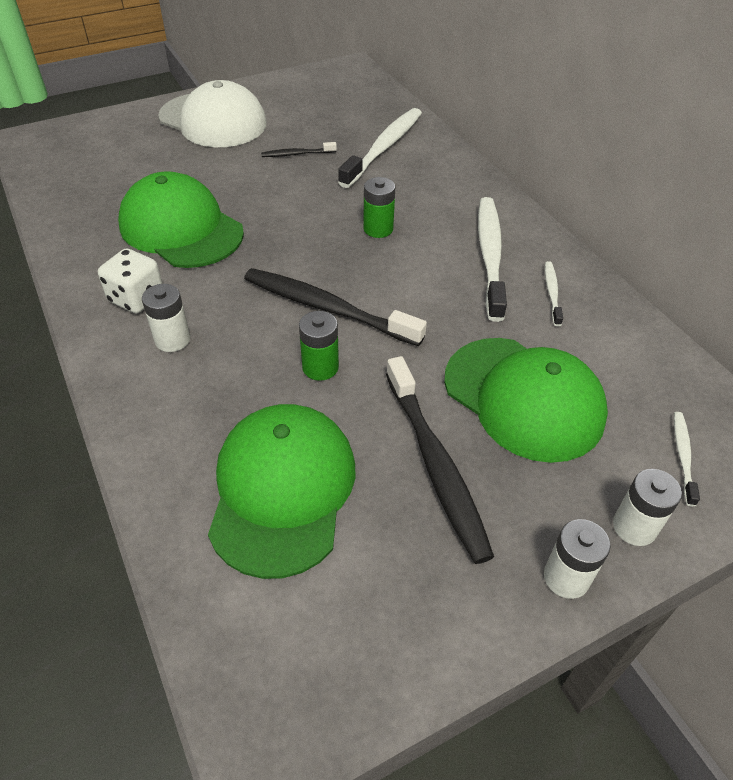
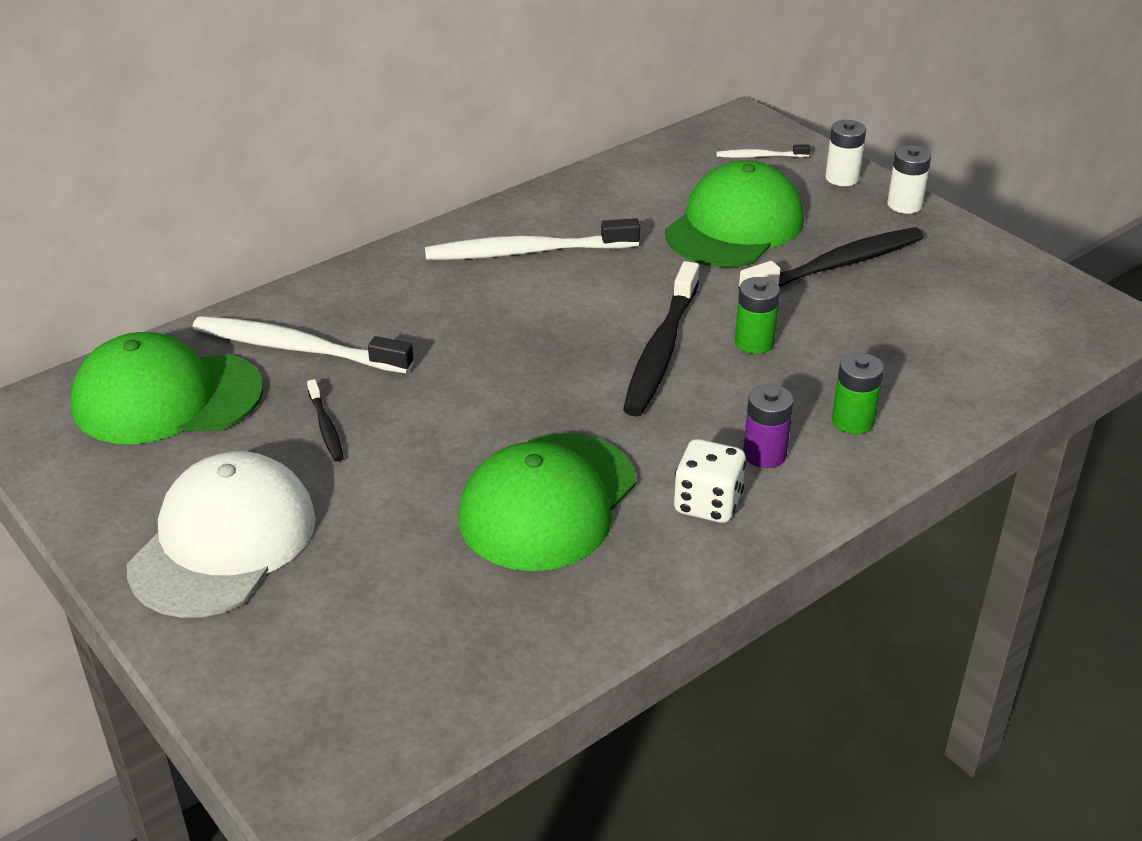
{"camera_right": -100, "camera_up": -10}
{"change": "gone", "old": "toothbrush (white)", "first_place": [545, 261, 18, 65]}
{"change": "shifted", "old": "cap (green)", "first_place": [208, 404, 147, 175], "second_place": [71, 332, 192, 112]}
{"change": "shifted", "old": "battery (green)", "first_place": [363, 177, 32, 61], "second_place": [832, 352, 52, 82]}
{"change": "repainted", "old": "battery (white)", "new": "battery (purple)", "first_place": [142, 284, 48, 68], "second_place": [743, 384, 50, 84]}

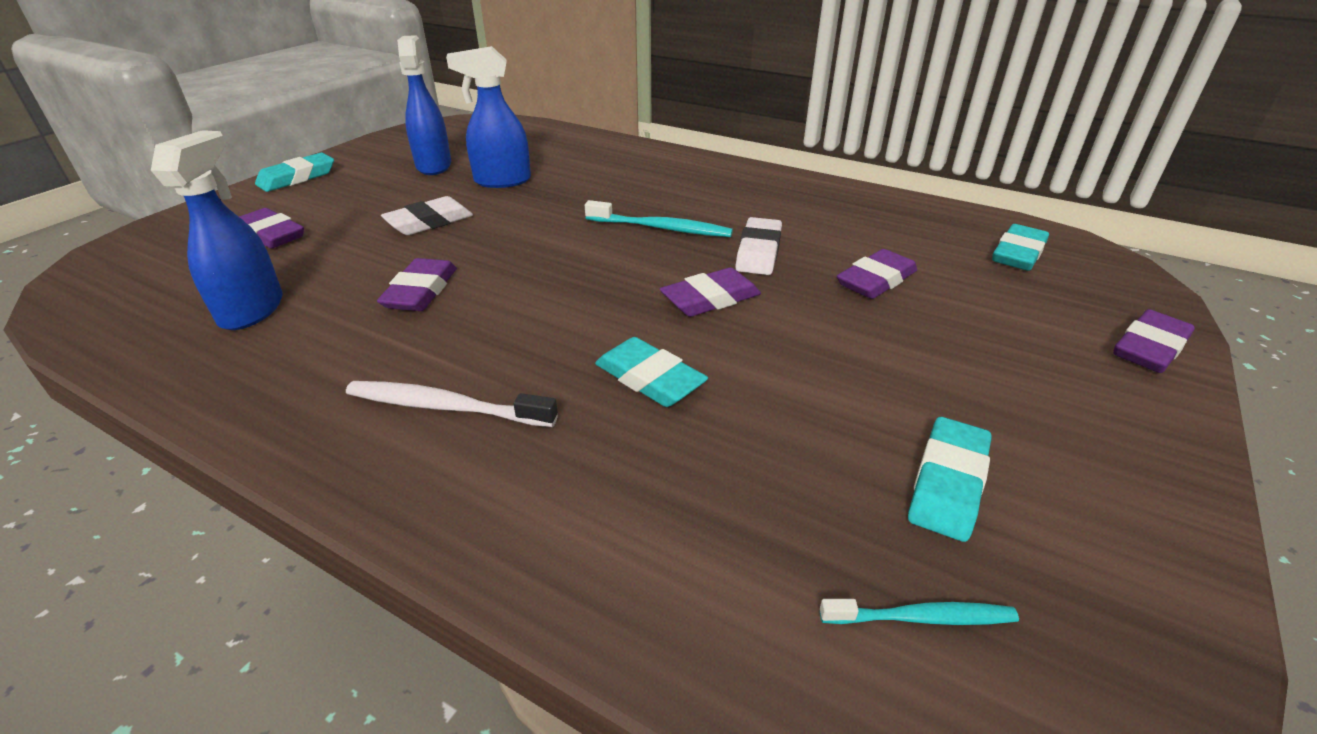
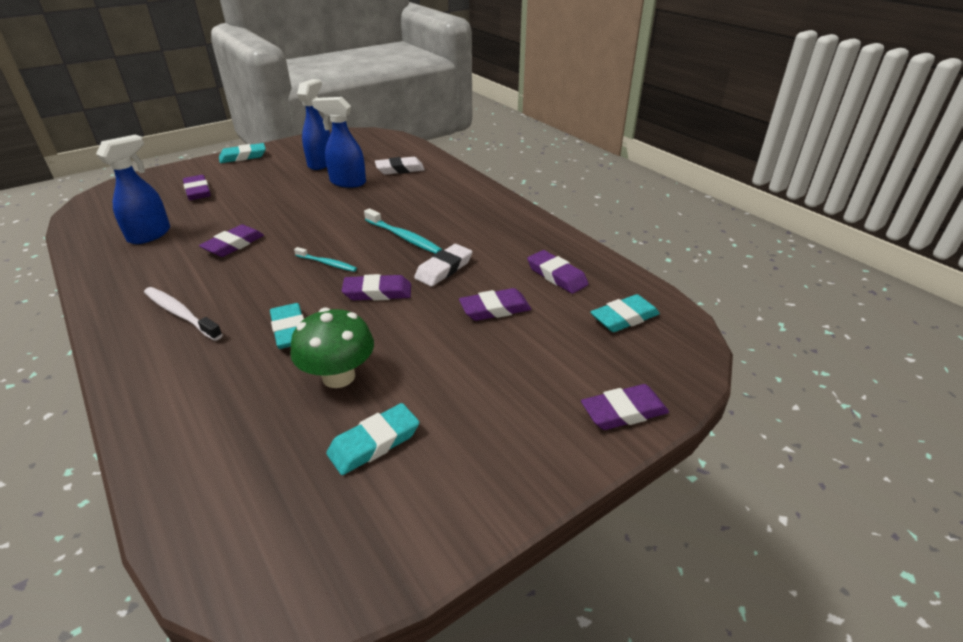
{"camera_right": 25, "camera_up": 0}
{"change": "new", "new": "mushroom (green)", "second_place": [290, 308, 84, 80]}
{"change": "new", "new": "eraser (purple)", "second_place": [527, 250, 62, 44]}
{"change": "shifted", "old": "eraser (white)", "first_place": [381, 196, 92, 39], "second_place": [375, 157, 50, 18]}
{"change": "shifted", "old": "toothbrush (turquoise)", "first_place": [820, 599, 199, 26], "second_place": [294, 247, 63, 25]}

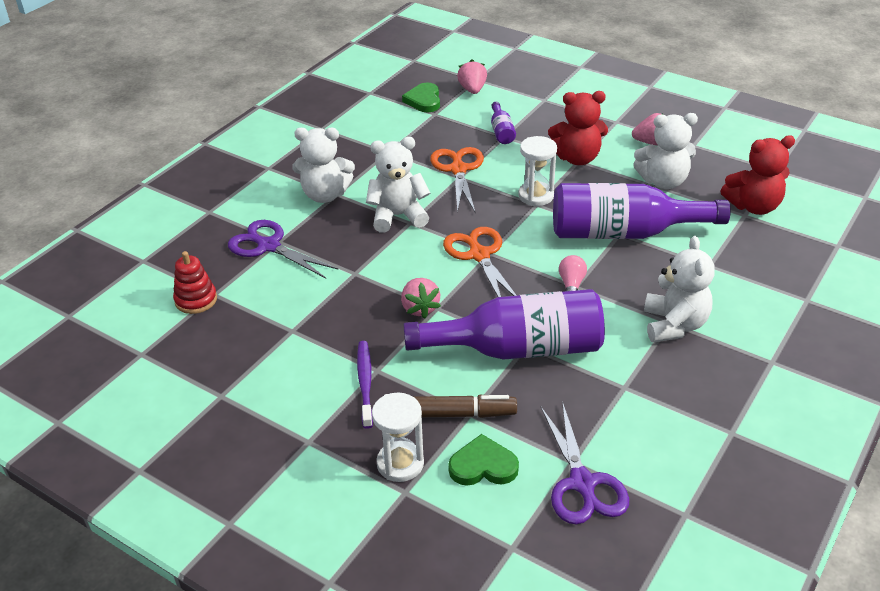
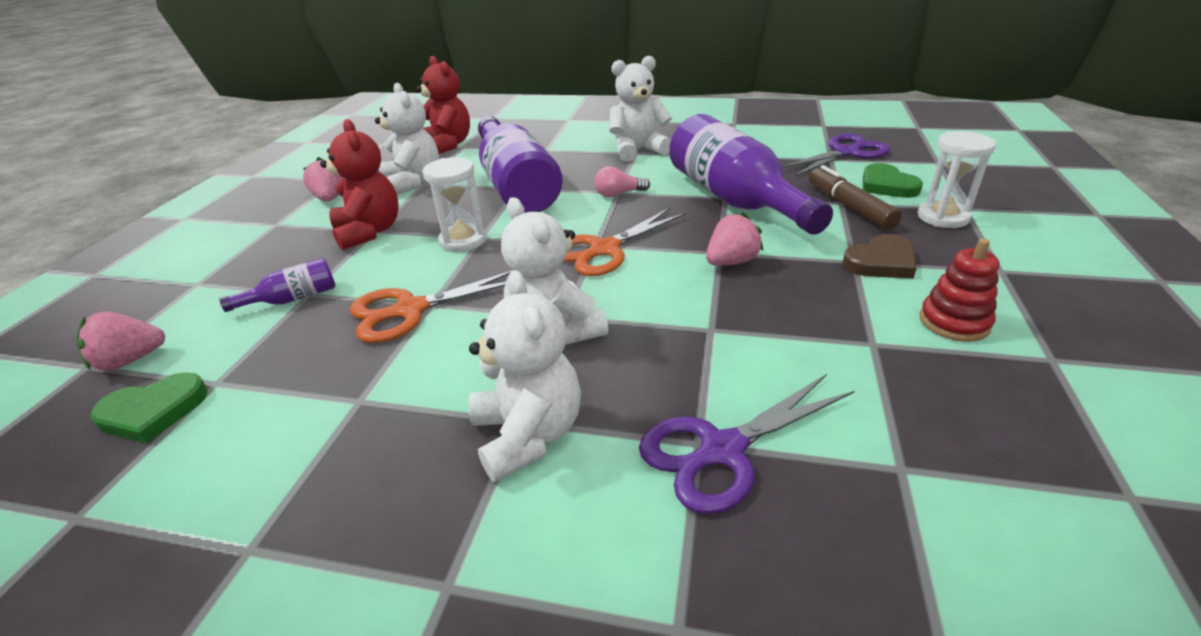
{"camera_right": -110, "camera_up": -5}
{"change": "shifted", "old": "stacking toy (red)", "first_place": [173, 251, 44, 63], "second_place": [919, 238, 81, 104]}
{"change": "swapped", "old": "toothbrush (purple)", "new": "heart (brown)", "first_place": [357, 341, 16, 88], "second_place": [842, 234, 75, 45]}
{"change": "rotated", "old": "scissors (purple)", "first_place": [228, 220, 111, 58], "second_place": [639, 374, 216, 140], "degrees": 45}

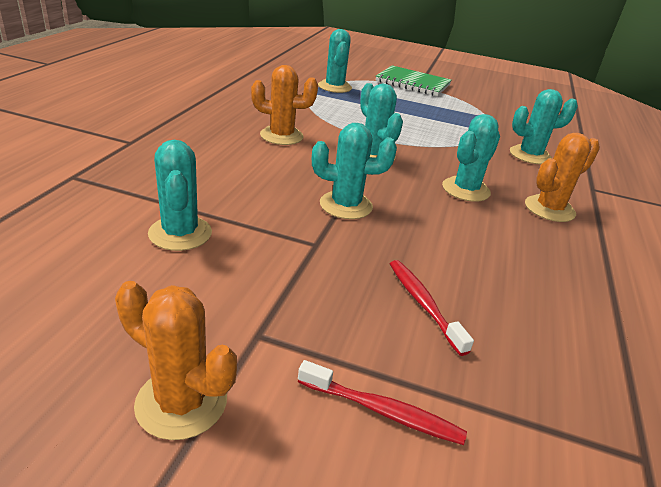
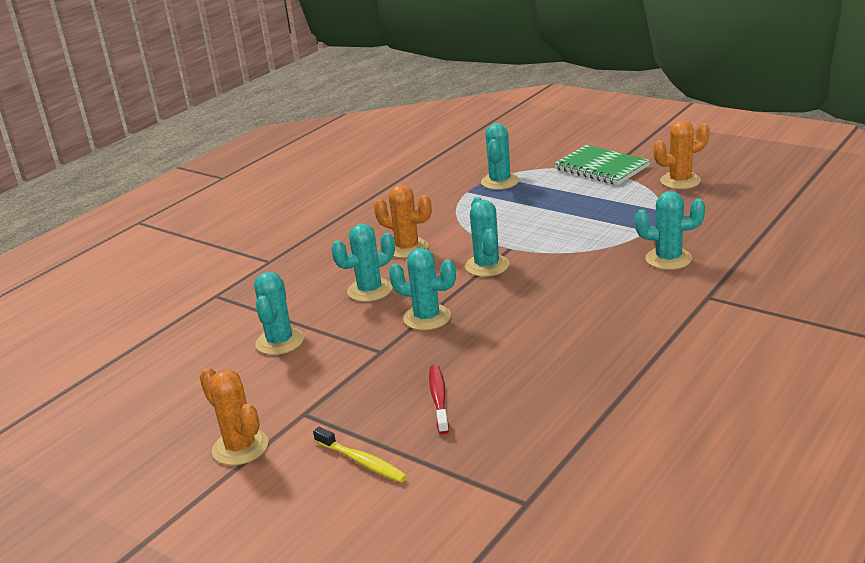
{"camera_right": 25, "camera_up": -5}
{"change": "shifted", "old": "cactus (turquoise)", "first_place": [442, 114, 58, 88], "second_place": [331, 223, 64, 79]}
{"change": "shifted", "old": "cactus (orange)", "first_place": [525, 133, 75, 89], "second_place": [654, 120, 56, 69]}
{"change": "repainted", "old": "toothbrush (red)", "new": "toothbrush (yellow)", "first_place": [298, 360, 169, 85], "second_place": [313, 427, 94, 56]}

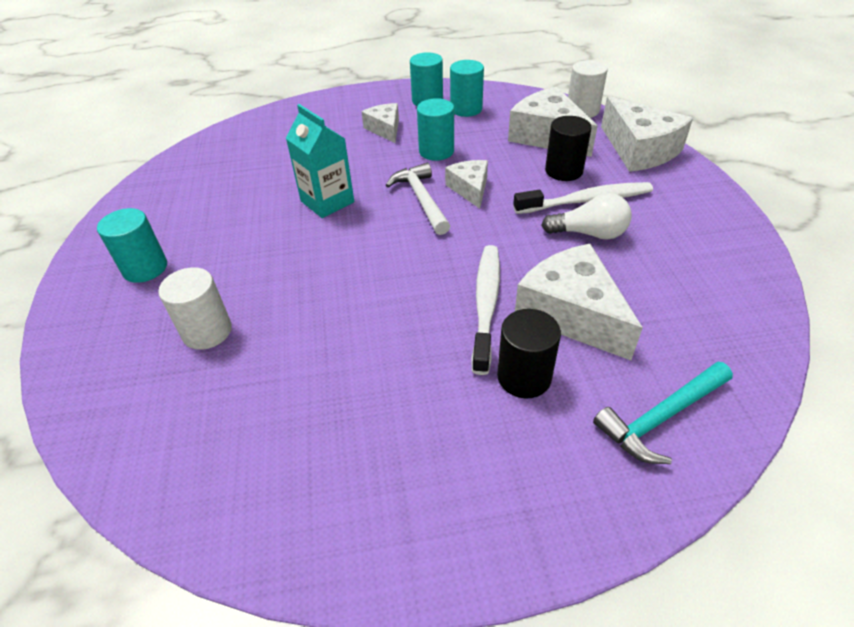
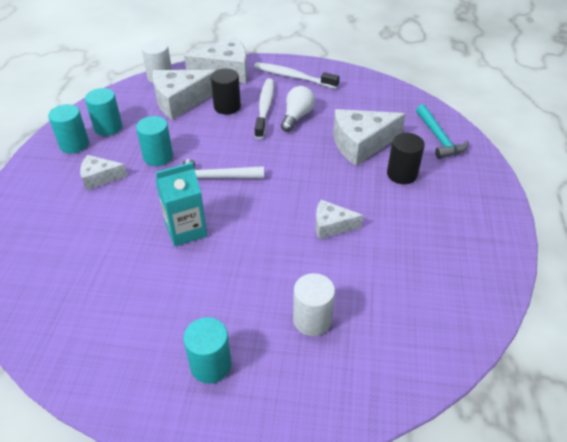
{"camera_right": -75, "camera_up": 0}
{"change": "shifted", "old": "cheese (white)", "first_place": [445, 160, 43, 49], "second_place": [316, 200, 47, 39]}
{"change": "shifted", "old": "toothbrush (white)", "first_place": [471, 245, 29, 130], "second_place": [254, 62, 86, 27]}

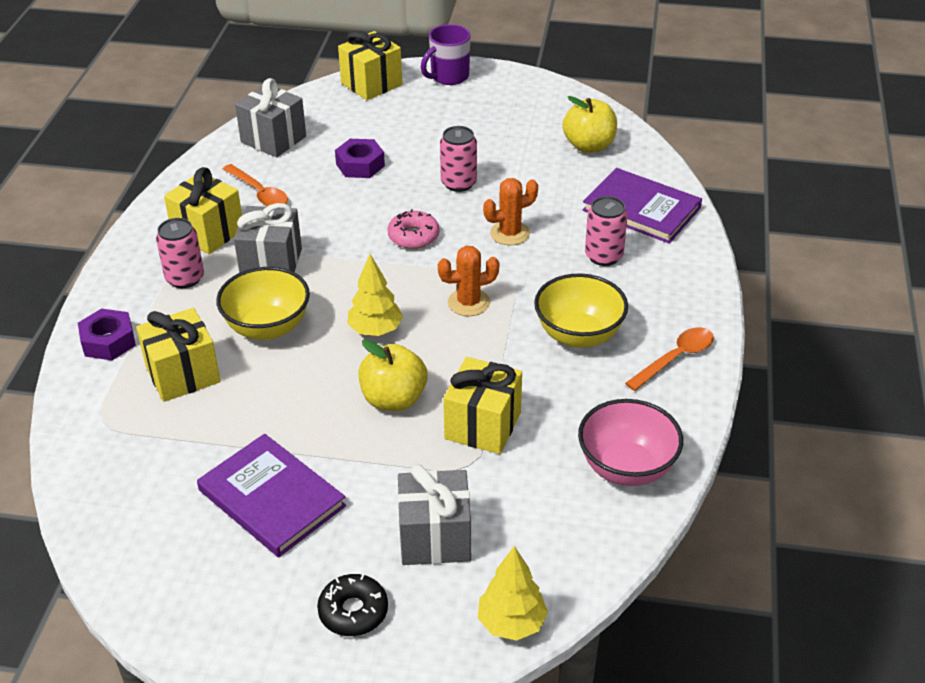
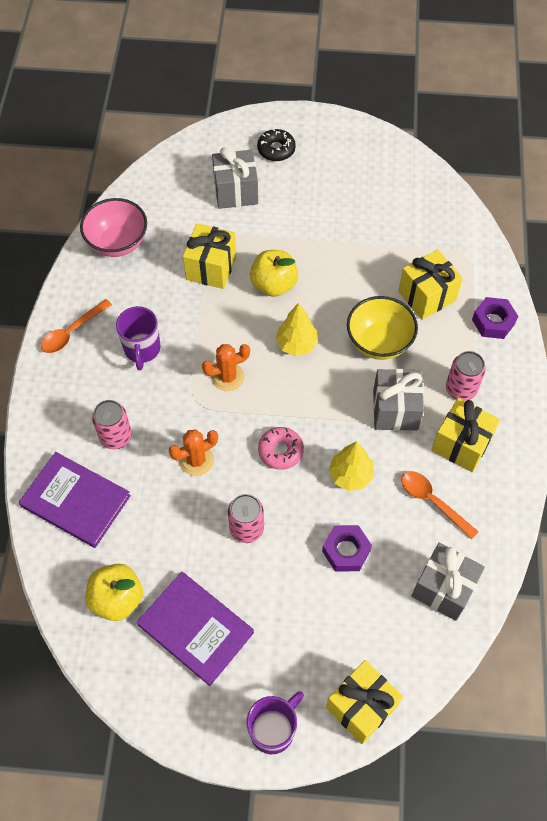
{"camera_right": 175, "camera_up": 20}
{"change": "shifted", "old": "book (purple)", "first_place": [197, 434, 149, 123], "second_place": [137, 572, 117, 114]}
{"change": "shifted", "old": "tree (yellow)", "first_place": [478, 546, 70, 95], "second_place": [328, 441, 46, 50]}
{"change": "swapped", "old": "bowl (yellow)", "new": "mug (purple)", "first_place": [534, 274, 94, 74], "second_place": [116, 306, 45, 64]}

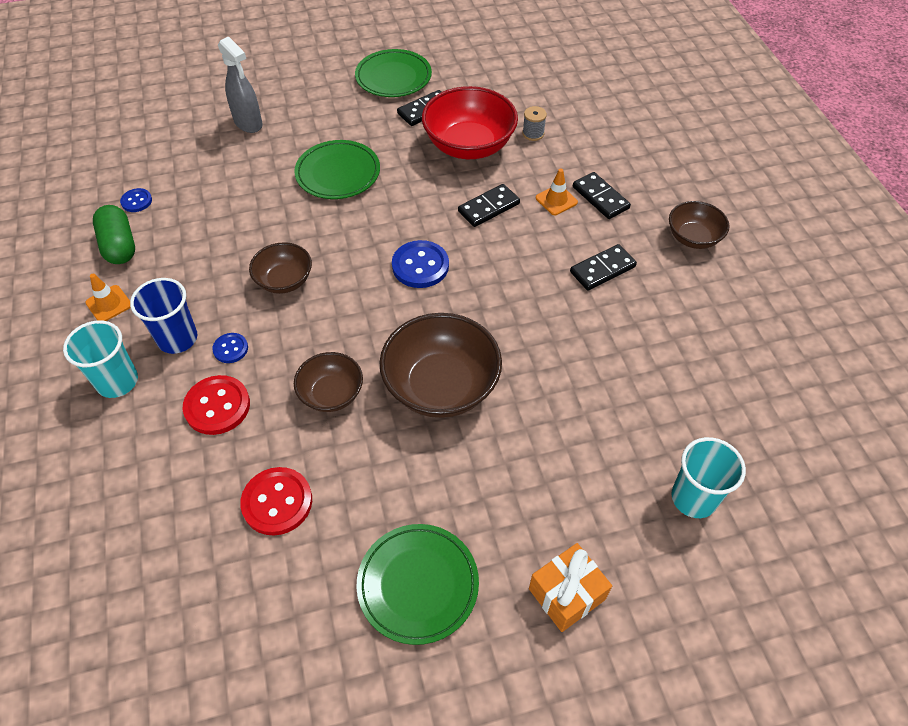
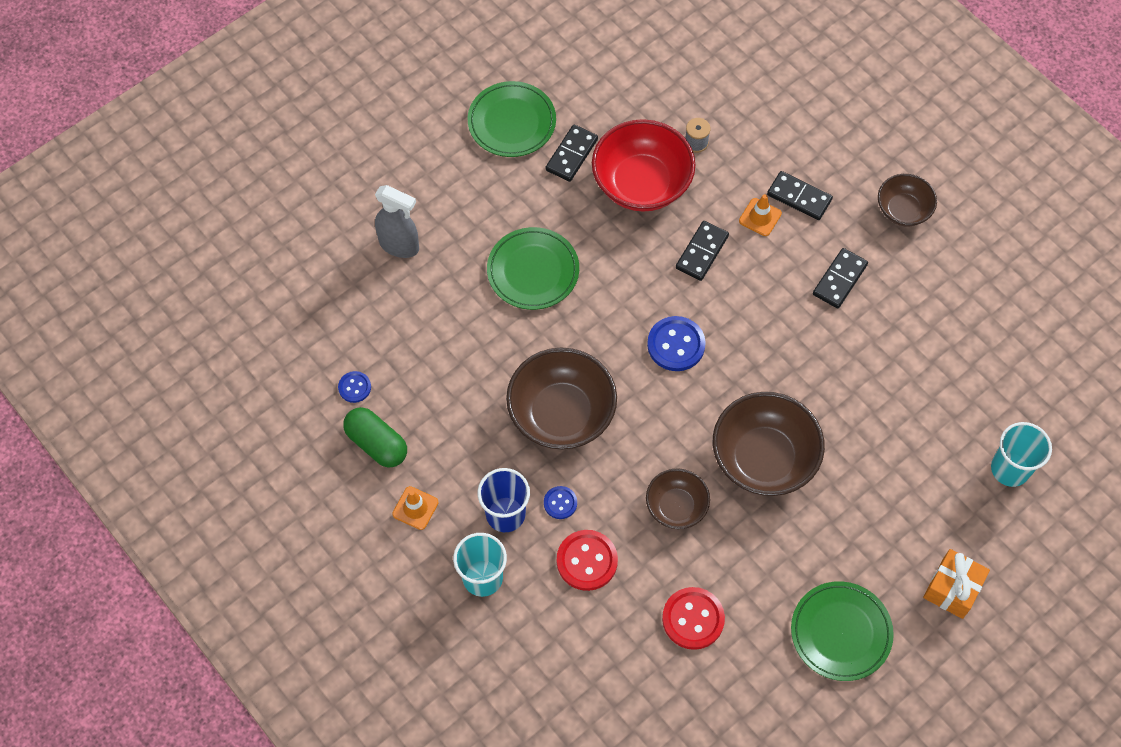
{"camera_right": -25, "camera_up": 10}
{"change": "scaled", "old": "bowl (brown)", "first_place": [249, 242, 63, 52], "second_place": [506, 348, 111, 102], "factor": 1.75}

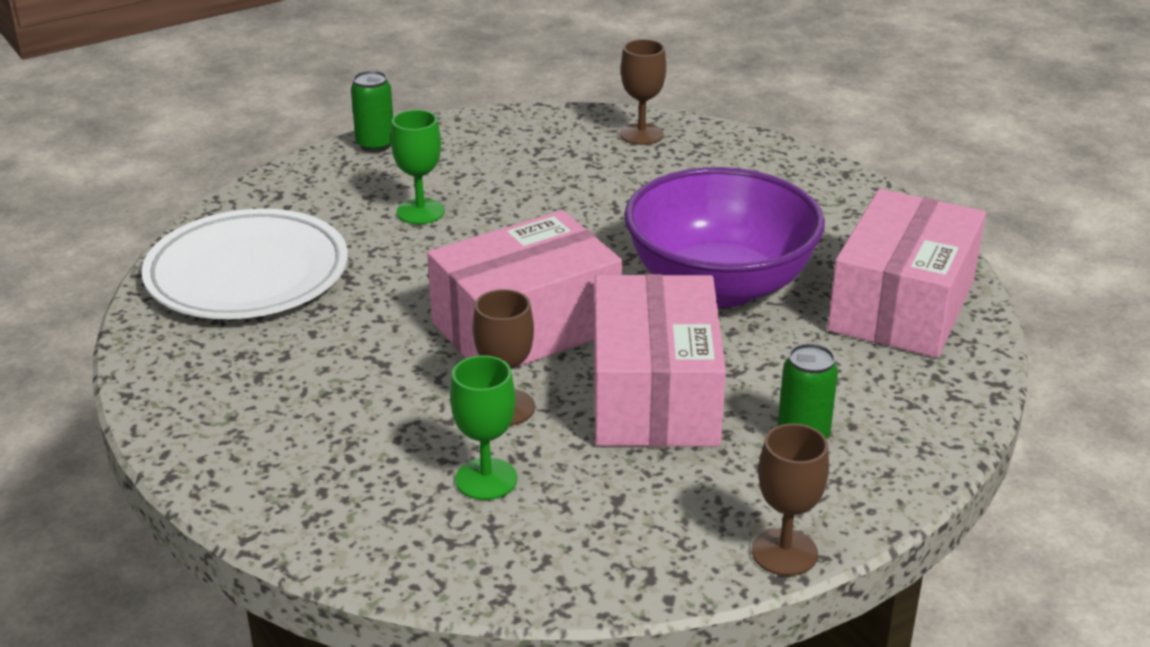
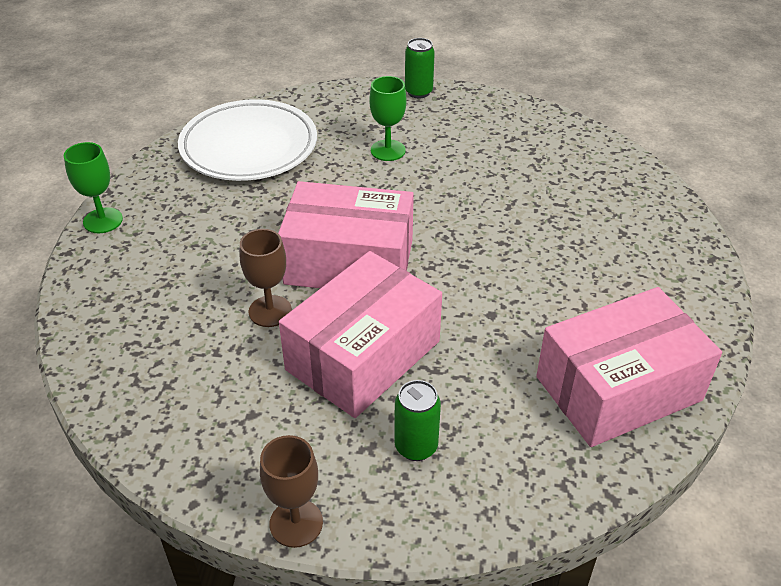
{"camera_right": 40, "camera_up": 10}
{"change": "gone", "old": "goblet (brown)", "first_place": [620, 39, 46, 106]}
{"change": "gone", "old": "bowl (purple)", "first_place": [624, 167, 201, 141]}
{"change": "shifted", "old": "goblet (green)", "first_place": [450, 355, 67, 145], "second_place": [64, 142, 59, 91]}

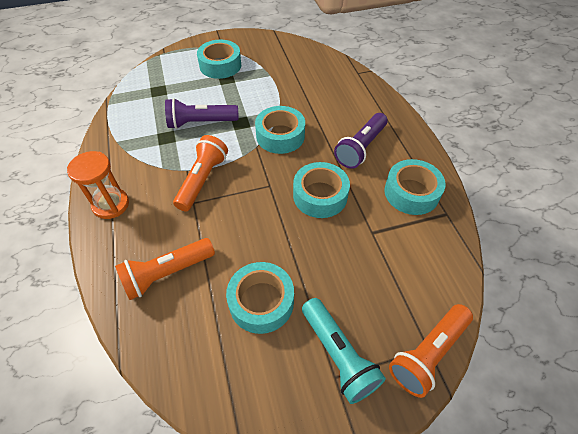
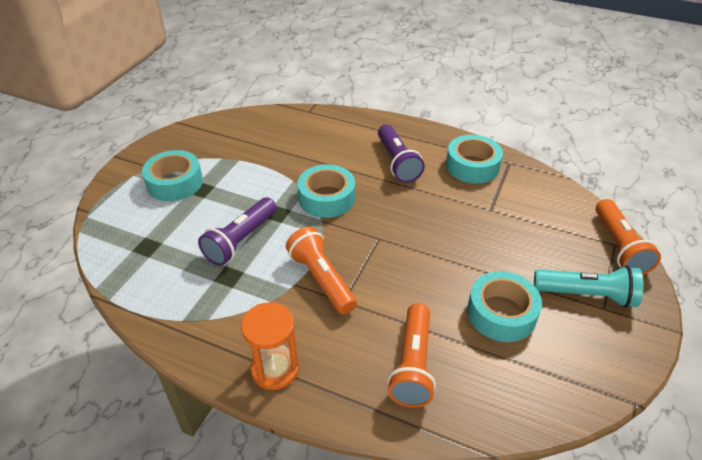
{"camera_right": -50, "camera_up": -10}
{"change": "gone", "old": "tape (turquoise)", "first_place": [293, 162, 57, 56]}

